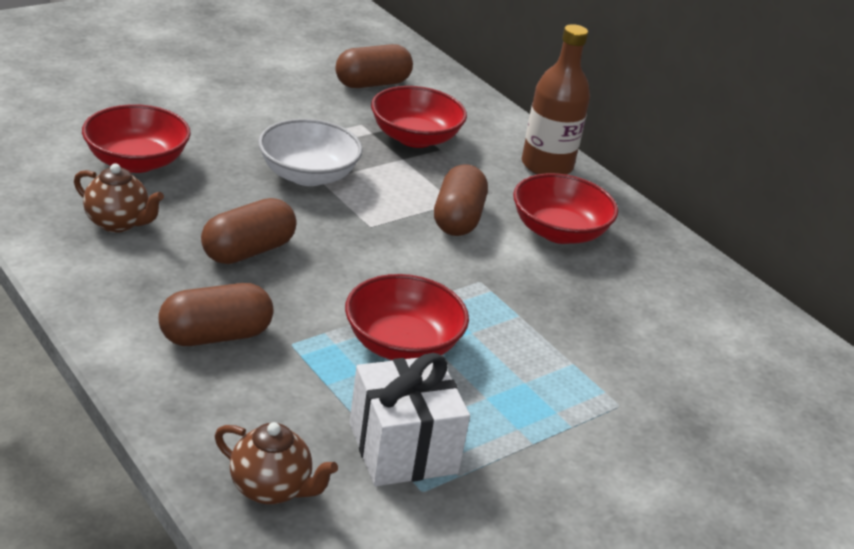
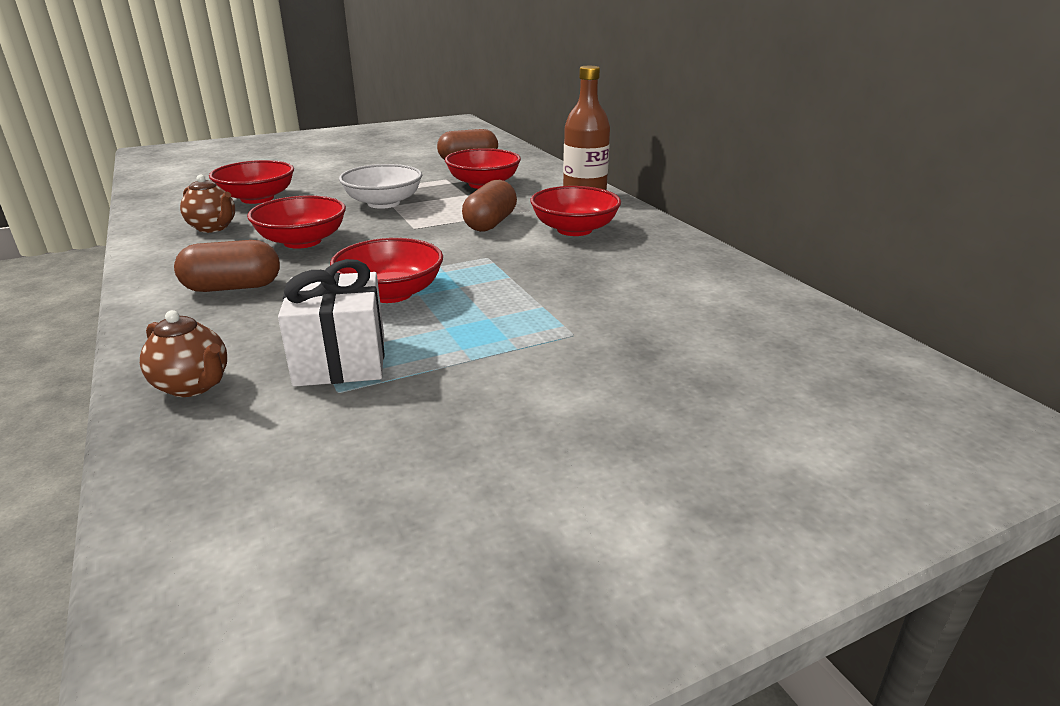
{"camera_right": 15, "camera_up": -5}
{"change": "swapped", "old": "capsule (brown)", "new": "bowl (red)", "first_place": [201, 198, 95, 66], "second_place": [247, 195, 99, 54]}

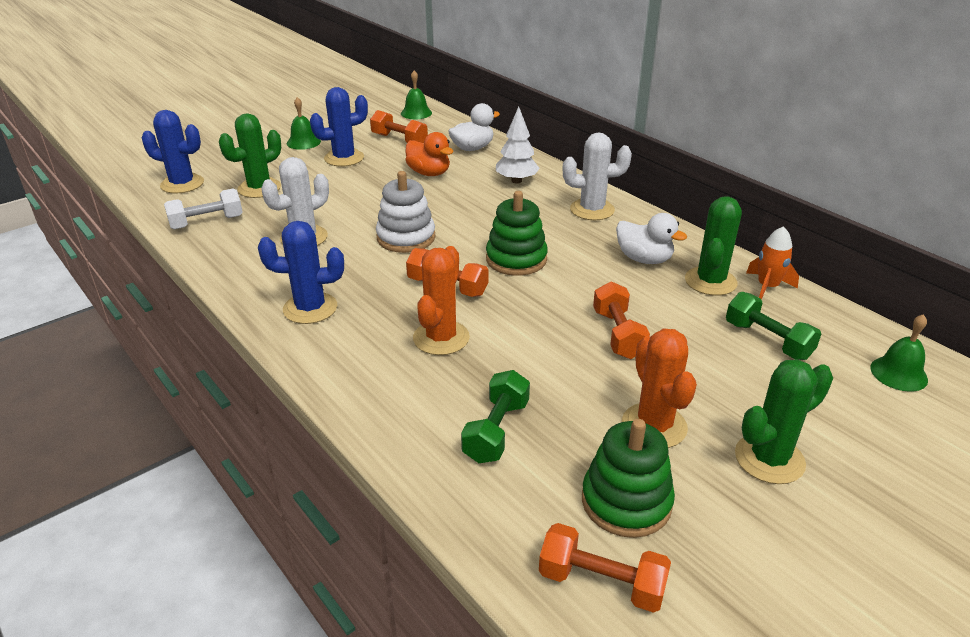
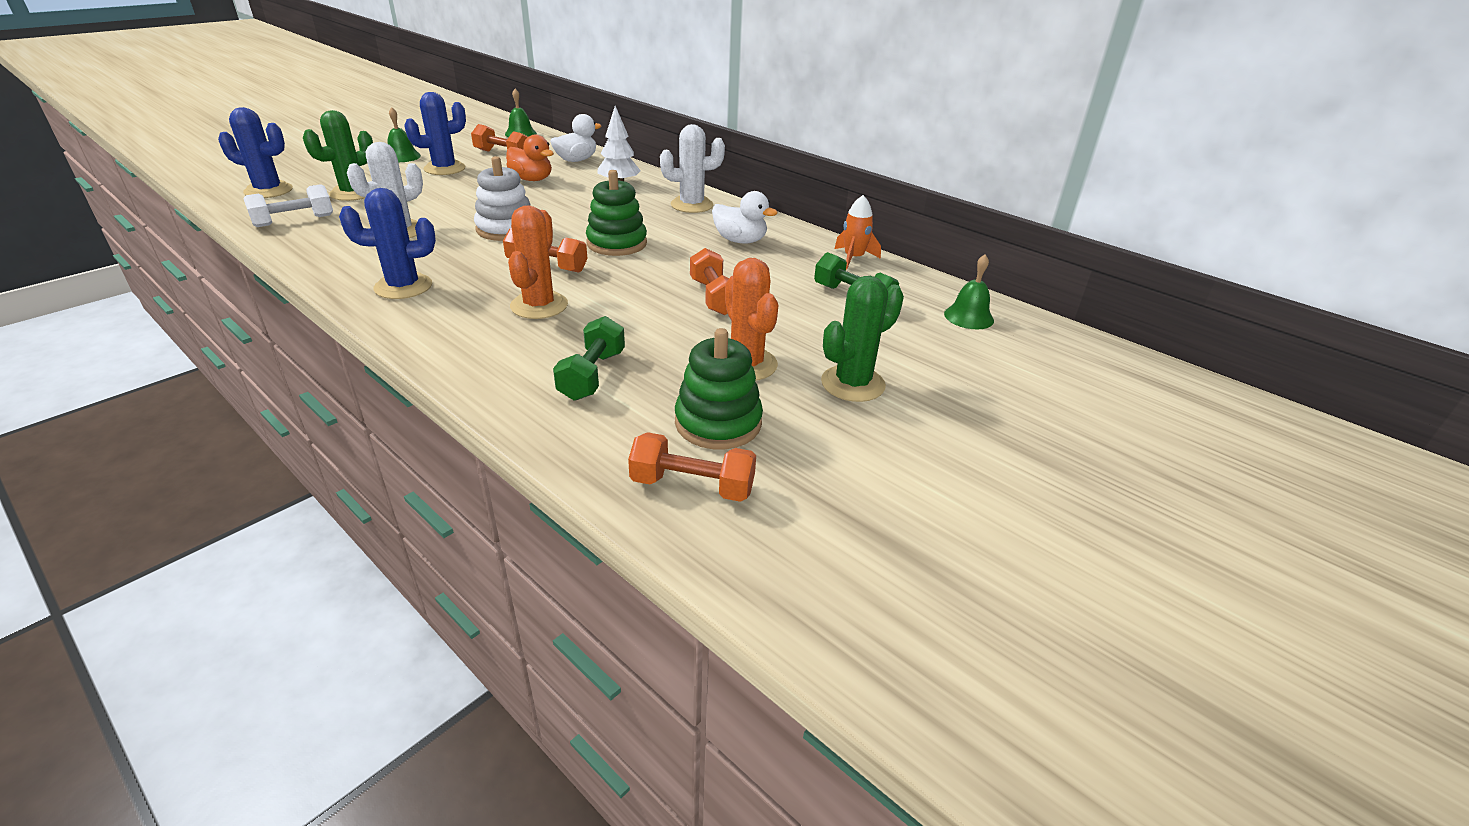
{"camera_right": -10, "camera_up": 0}
{"change": "gone", "old": "cactus (green)", "first_place": [685, 197, 57, 99]}

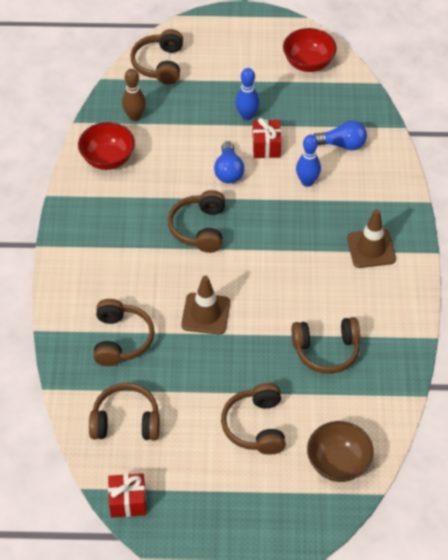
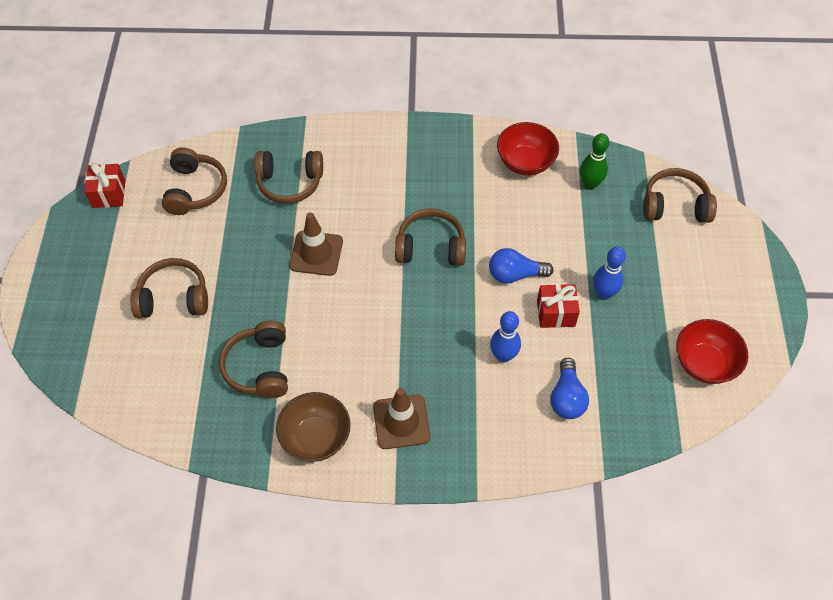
{"camera_right": 90, "camera_up": 5}
{"change": "shifted", "old": "bowl (brown)", "first_place": [307, 421, 67, 61], "second_place": [276, 392, 75, 70]}
{"change": "repainted", "old": "bowling pin (brown)", "new": "bowling pin (green)", "first_place": [122, 69, 24, 52], "second_place": [580, 133, 29, 57]}

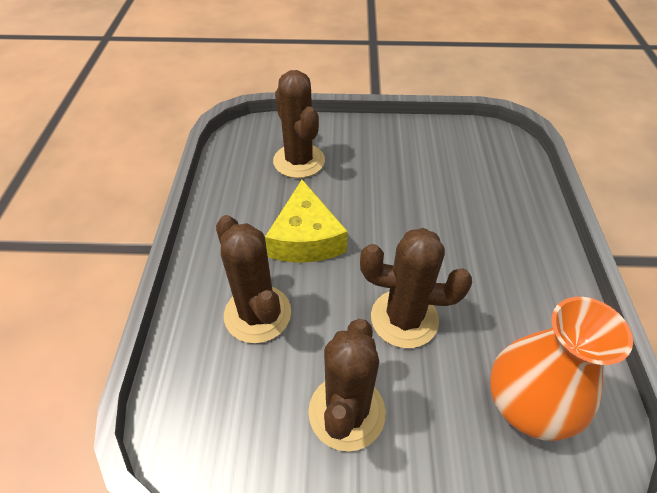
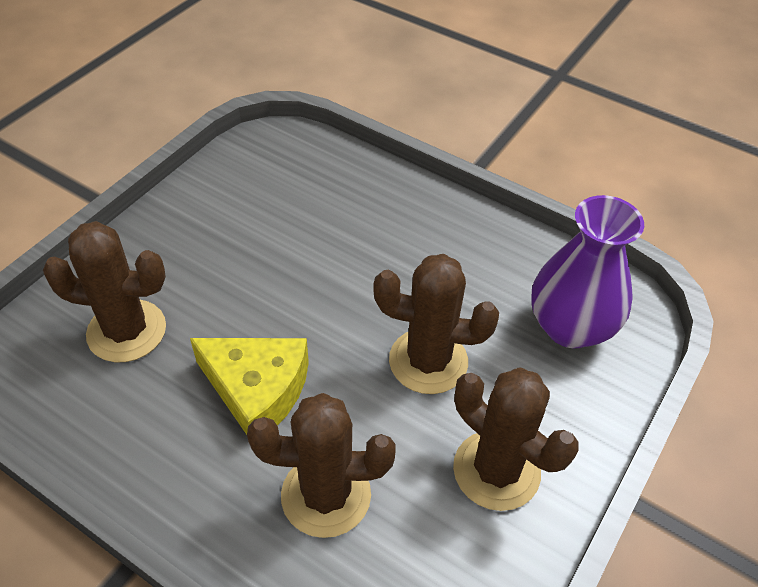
{"camera_right": -60, "camera_up": 0}
{"change": "repainted", "old": "vase (orange)", "new": "vase (purple)", "first_place": [490, 297, 143, 144], "second_place": [531, 195, 113, 153]}
{"change": "rotated", "old": "cactus (brown)", "first_place": [360, 228, 112, 120], "second_place": [373, 254, 126, 140], "degrees": 60}

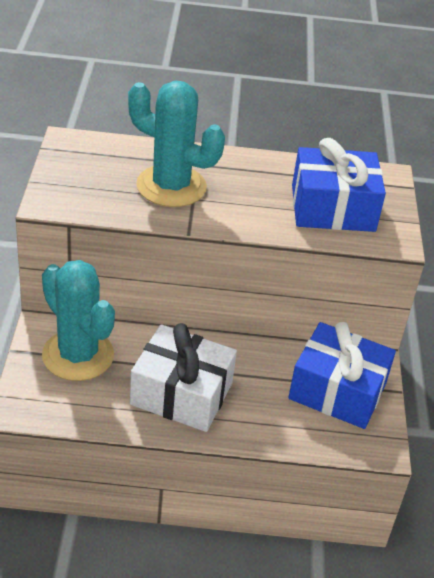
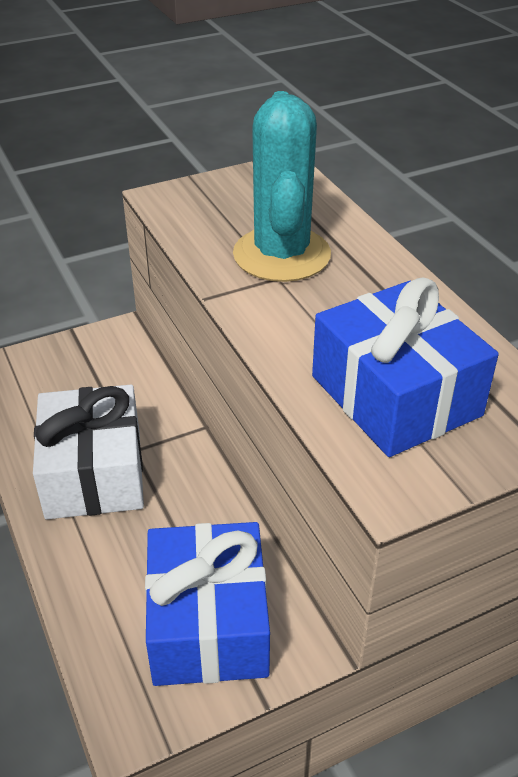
{"camera_right": 65, "camera_up": 0}
{"change": "gone", "old": "cactus (turquoise)", "first_place": [42, 260, 73, 121]}

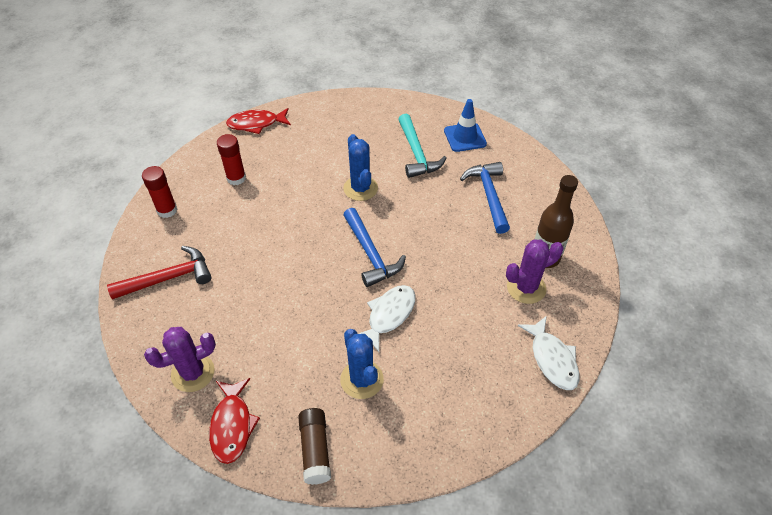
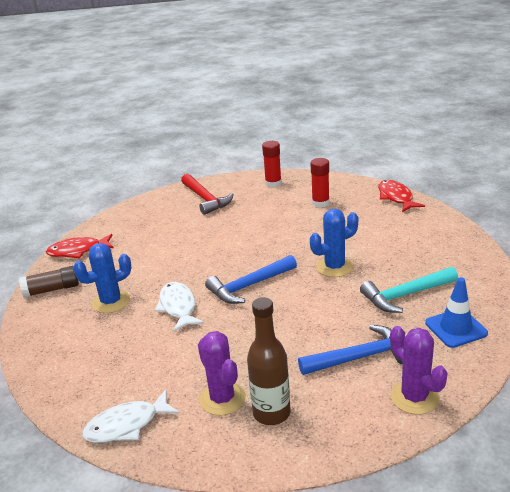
{"camera_right": 85, "camera_up": -20}
{"change": "shifted", "old": "cactus (purple)", "first_place": [144, 327, 72, 65], "second_place": [390, 326, 58, 89]}
{"change": "rotated", "old": "fish (white)", "first_place": [359, 285, 57, 67], "second_place": [155, 282, 49, 50], "degrees": -135}

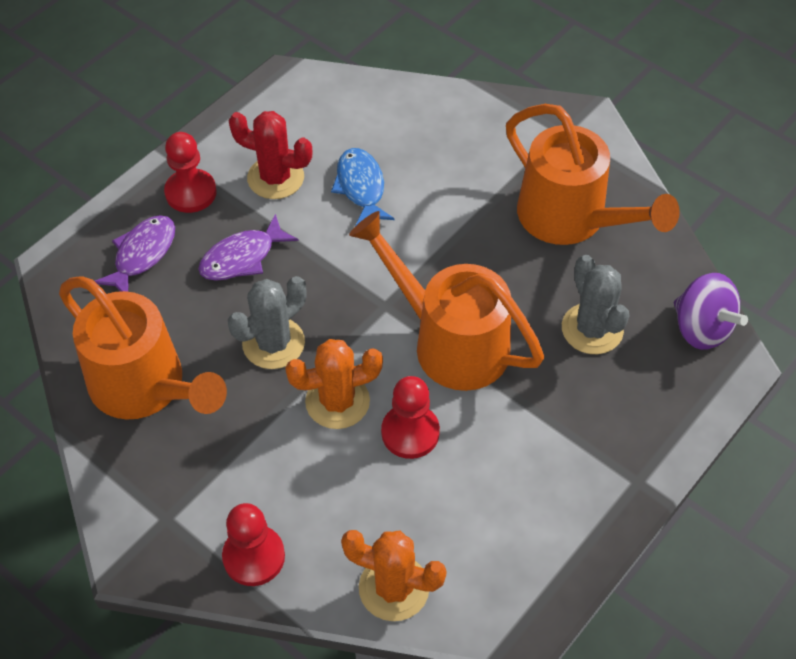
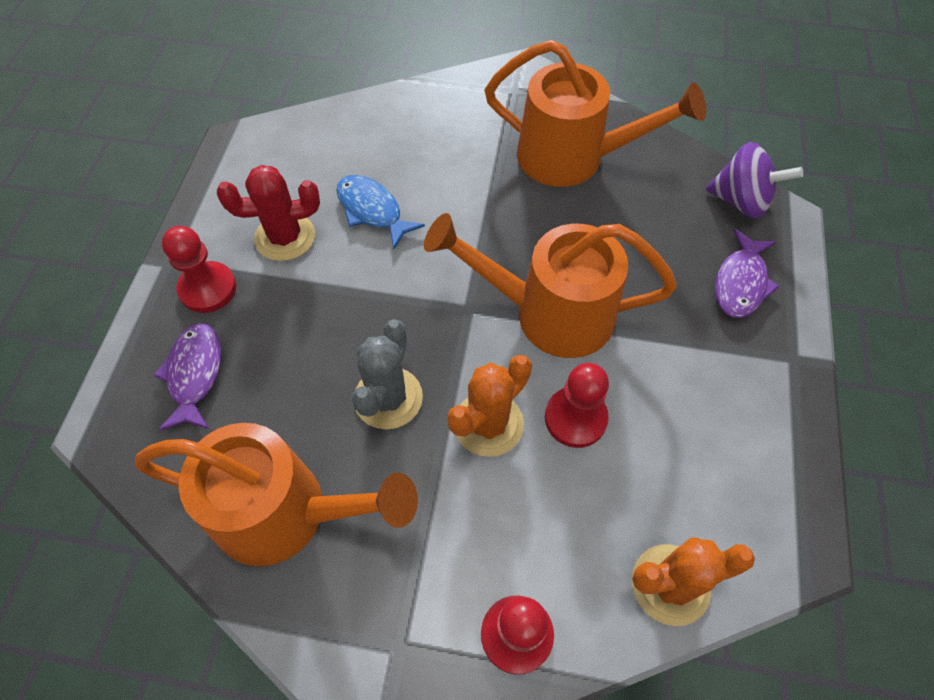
{"camera_right": -30, "camera_up": 5}
{"change": "gone", "old": "cactus (grey)", "first_place": [562, 255, 68, 99]}
{"change": "shifted", "old": "fish (purple)", "first_place": [198, 214, 101, 67], "second_place": [715, 228, 65, 90]}

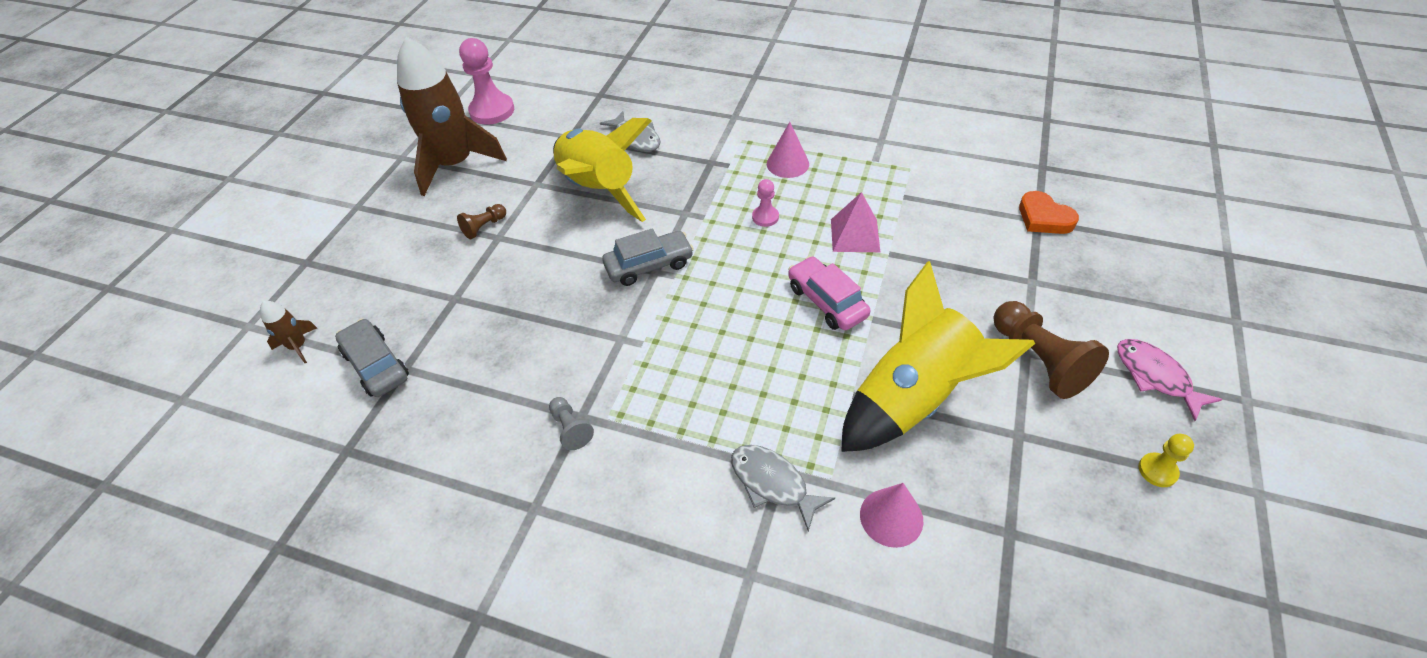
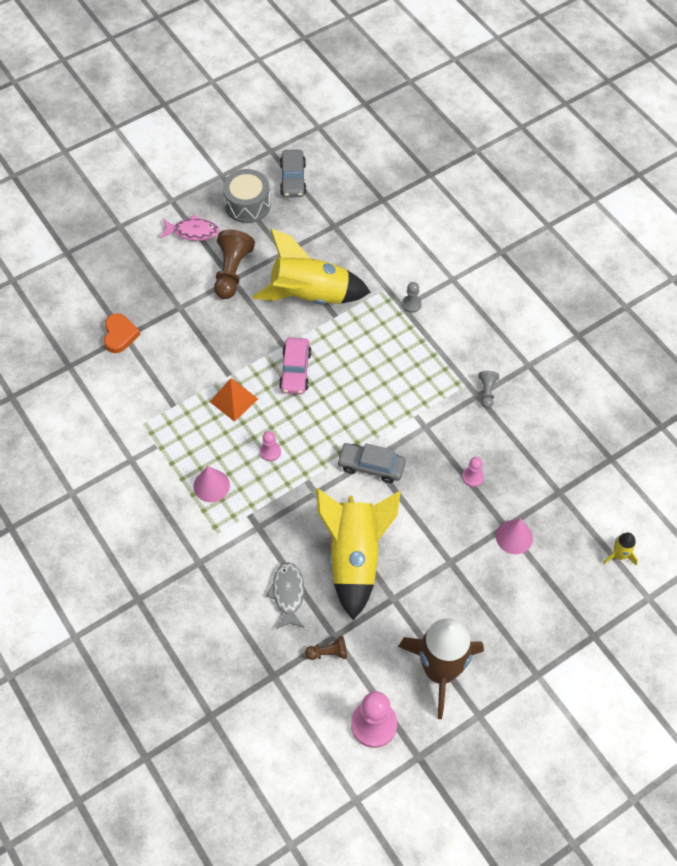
{"camera_right": -145, "camera_up": 10}
{"change": "new", "new": "pawn (pink)", "second_place": [462, 457, 22, 30]}
{"change": "shifted", "old": "car (grey)", "first_place": [335, 319, 74, 78], "second_place": [280, 150, 27, 48]}
{"change": "shifted", "old": "pawn (brown)", "first_place": [457, 204, 49, 35], "second_place": [305, 635, 42, 25]}
{"change": "shifted", "old": "cone (pink)", "first_place": [860, 483, 64, 65], "second_place": [496, 519, 37, 35]}
{"change": "swapped", "old": "fish (grey)", "new": "pawn (grey)", "first_place": [731, 445, 104, 86], "second_place": [402, 282, 20, 31]}
{"change": "swapped", "old": "pawn (yellow)", "new": "drum (grey)", "first_place": [1138, 434, 56, 53], "second_place": [223, 169, 48, 54]}
{"change": "repainted", "old": "rocket (brown)", "new": "rocket (yellow)", "first_place": [260, 301, 57, 62], "second_place": [603, 533, 35, 33]}
{"change": "repainted", "old": "pyramid (pink)", "new": "pyramid (orange)", "first_place": [831, 192, 49, 60], "second_place": [210, 378, 48, 44]}
{"change": "rotated", "old": "fish (pink)", "first_place": [1117, 339, 105, 82], "second_place": [160, 215, 60, 26], "degrees": -90}

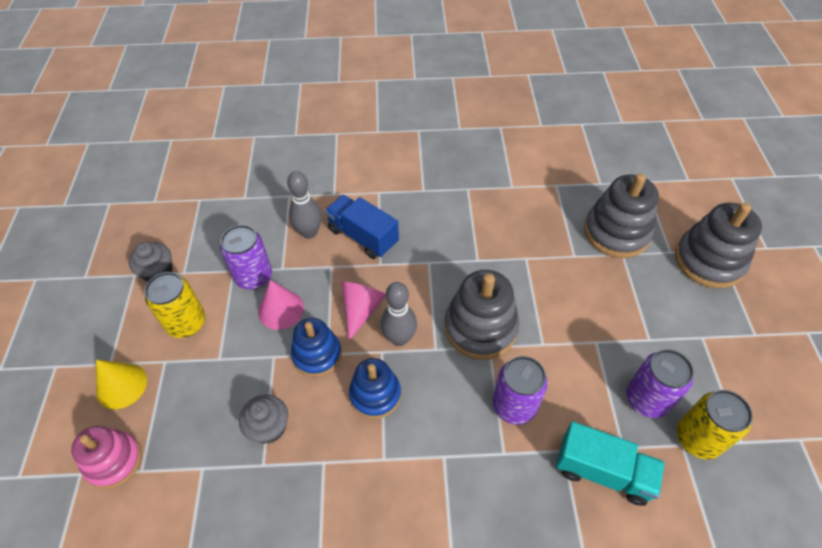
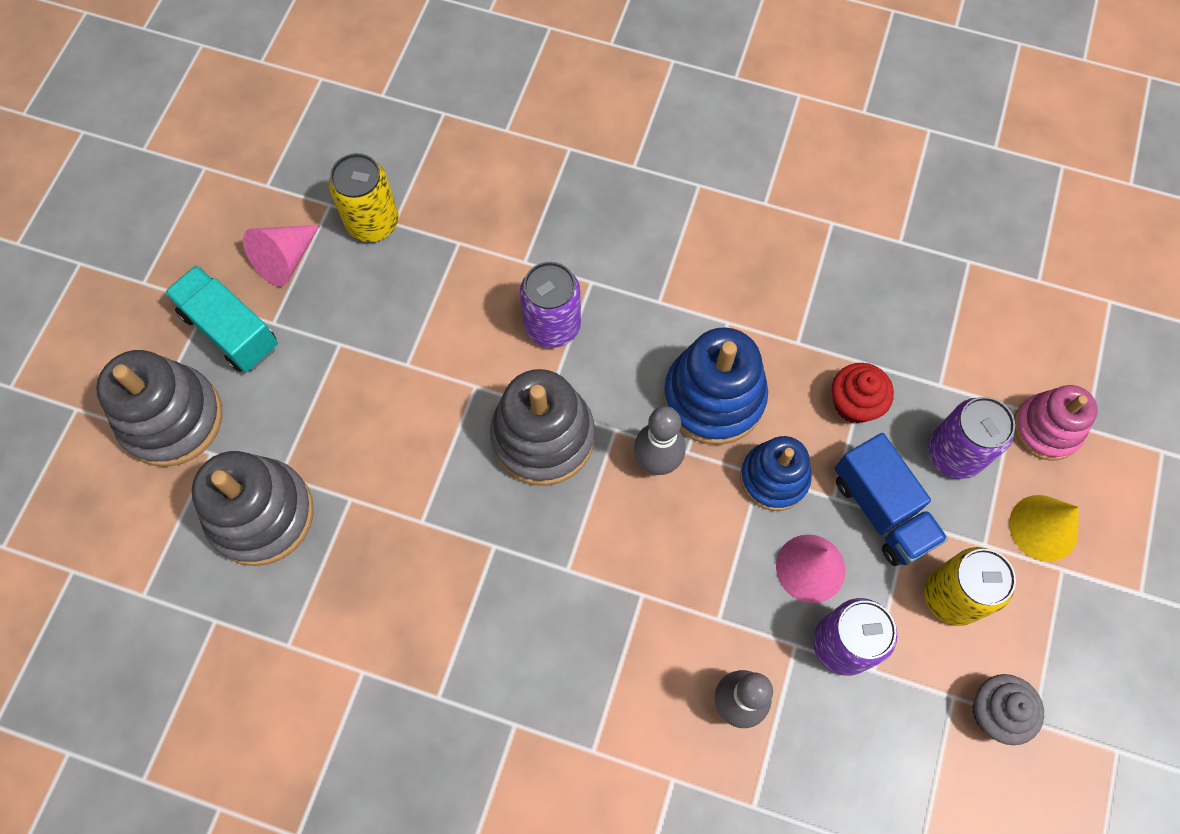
{"camera_right": -160, "camera_up": 15}
{"change": "shifted", "old": "truck (blue)", "first_place": [325, 195, 74, 64], "second_place": [835, 433, 113, 133]}
{"change": "shifted", "old": "cone (pink)", "first_place": [342, 282, 44, 59], "second_place": [243, 225, 77, 61]}
{"change": "shifted", "old": "truck (turquoise)", "first_place": [556, 422, 109, 84], "second_place": [165, 265, 113, 107]}
{"change": "shifted", "old": "can (purple)", "first_place": [626, 349, 68, 69], "second_place": [928, 397, 87, 82]}
{"change": "repainted", "old": "cupcake (grey)", "new": "cupcake (red)", "first_place": [239, 394, 49, 50], "second_place": [832, 363, 62, 60]}
{"change": "scaled", "old": "stacking toy (blue)", "first_place": [349, 358, 52, 61], "second_place": [664, 327, 104, 118], "factor": 1.52}

